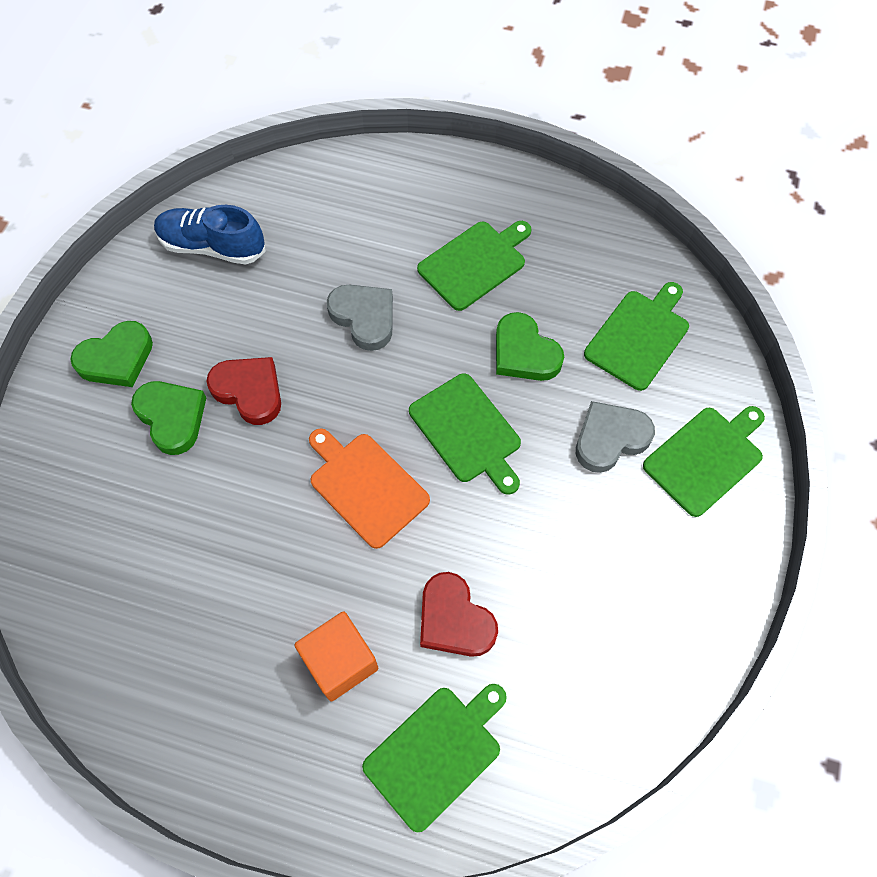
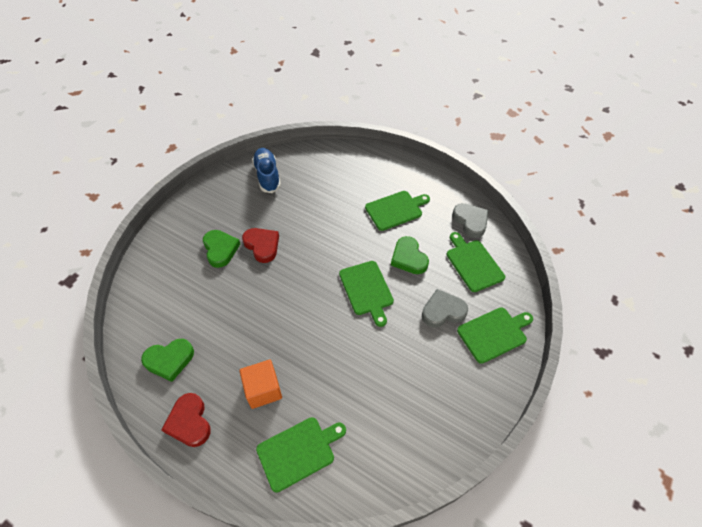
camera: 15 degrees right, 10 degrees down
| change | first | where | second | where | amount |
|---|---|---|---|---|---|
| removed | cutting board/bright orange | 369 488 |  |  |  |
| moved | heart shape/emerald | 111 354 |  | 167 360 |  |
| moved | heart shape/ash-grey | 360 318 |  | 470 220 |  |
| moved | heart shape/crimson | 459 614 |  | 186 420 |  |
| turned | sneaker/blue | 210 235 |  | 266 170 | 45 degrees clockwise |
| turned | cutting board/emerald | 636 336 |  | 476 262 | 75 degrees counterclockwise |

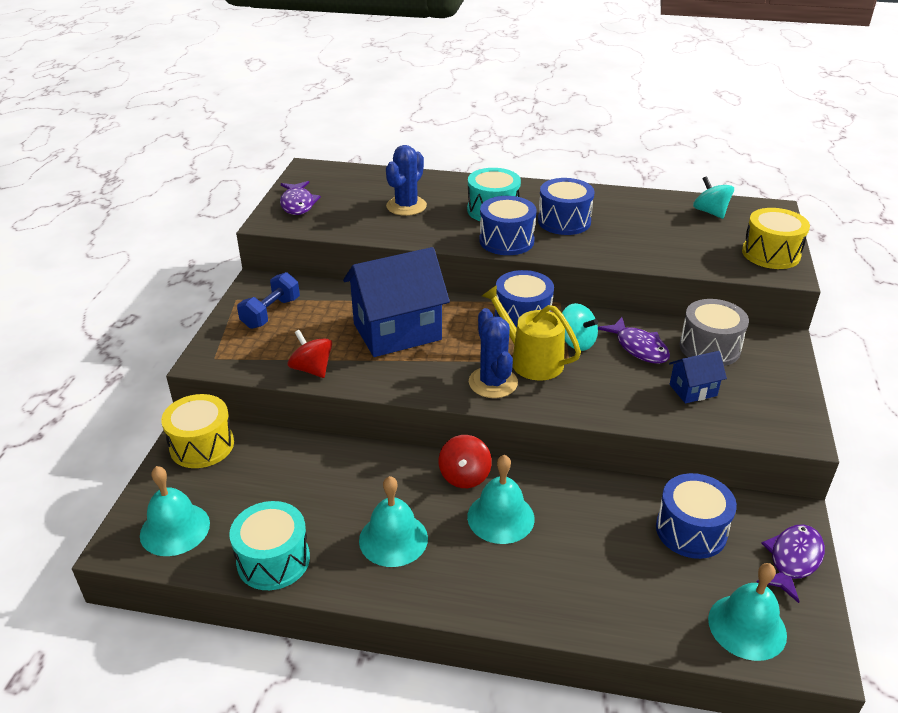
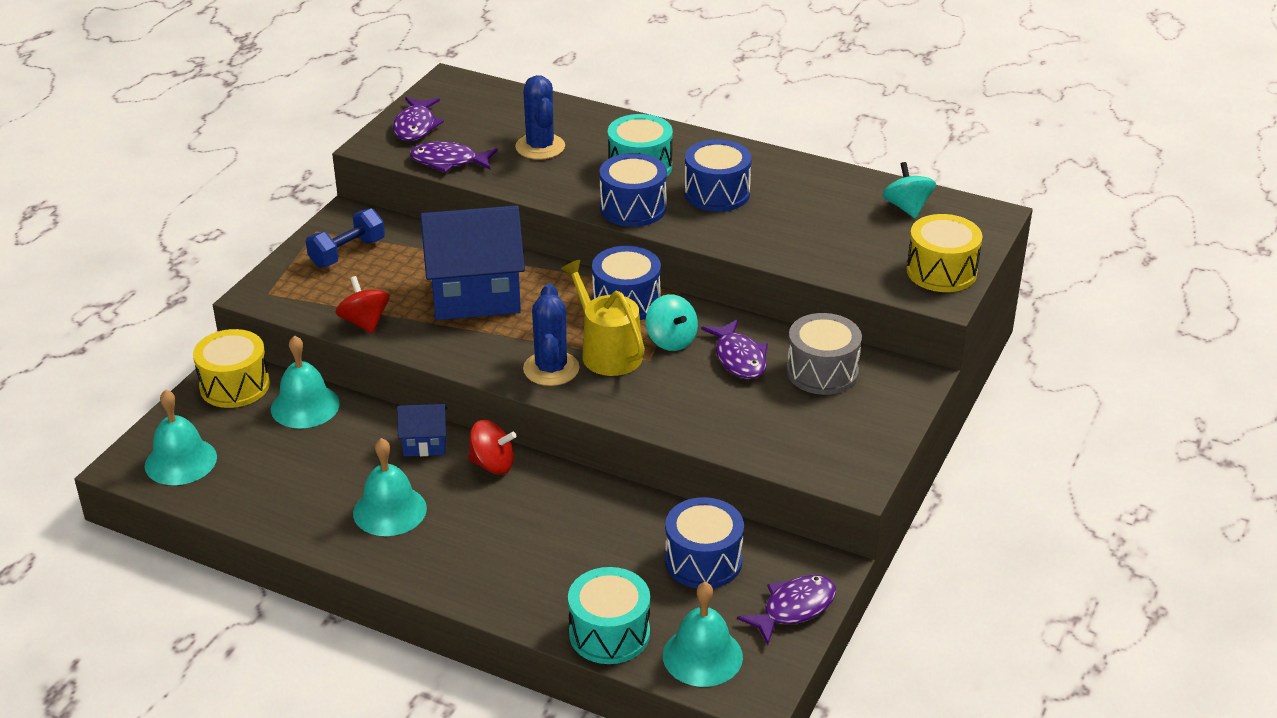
camera: 15 degrees right, 0 degrees up
| change | first | where | second | where | amount |
|---|---|---|---|---|---|
| added |  |  | toy fish/purple | 454 157 |  |
| moved | drum/turquoise | 269 545 |  | 609 615 |  |
| moved | school bell/turquoise | 501 499 |  | 305 382 |  |
| moved | cottage/blue | 698 377 |  | 422 430 |  |
| turned | saguaro cactus/blue | 406 180 |  | 540 117 | 60 degrees counterclockwise |
| turned | toy top/crimson | 465 461 |  | 492 447 | 105 degrees counterclockwise |

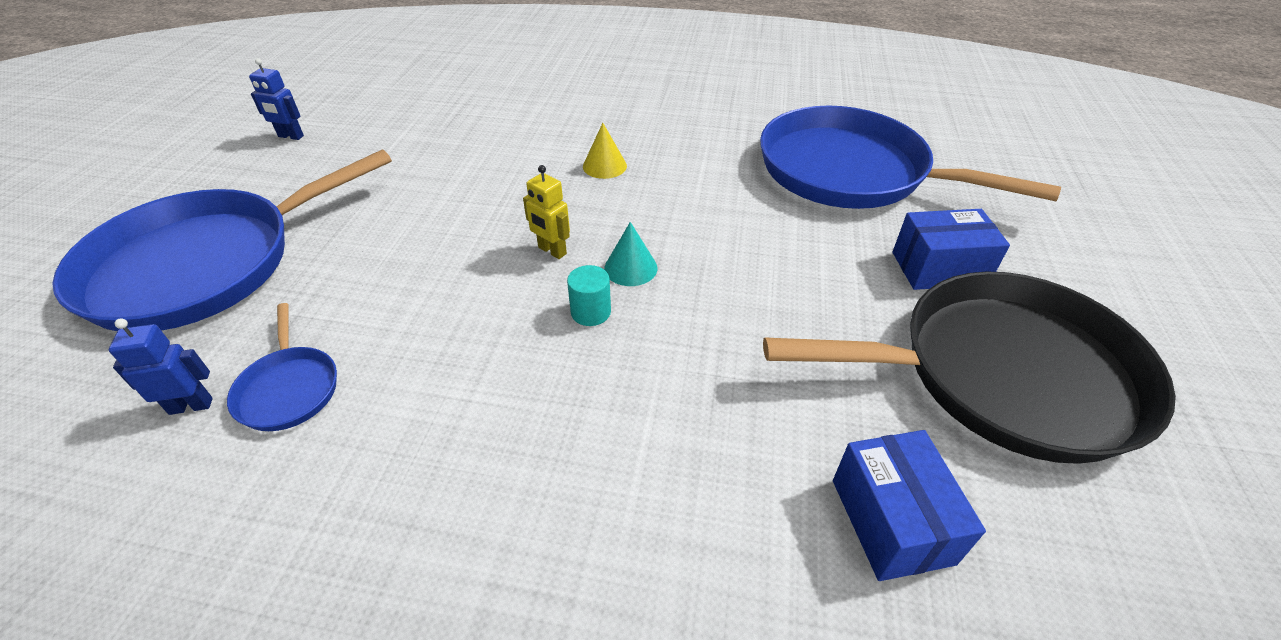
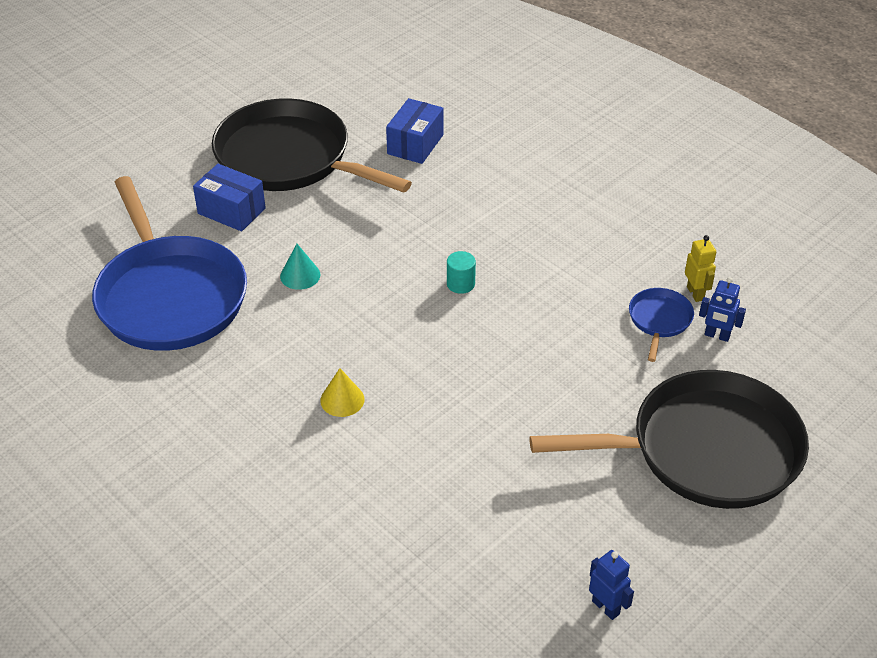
camera: 145 degrees left, 0 degrees up
| change | first | where | second | where | amount |
|---|---|---|---|---|---|
| moved | robot figure/bright yellow | 546 212 |  | 700 268 |  |
| moved | cone/turquoise | 630 254 |  | 300 267 |  |
| recoloured | skillet/blue | 222 240 | skillet/ebony | 669 439 |  |

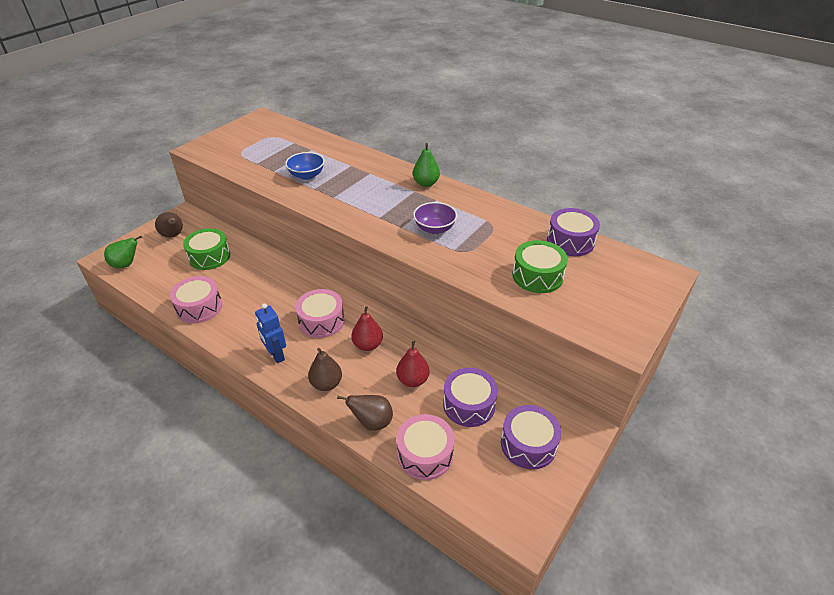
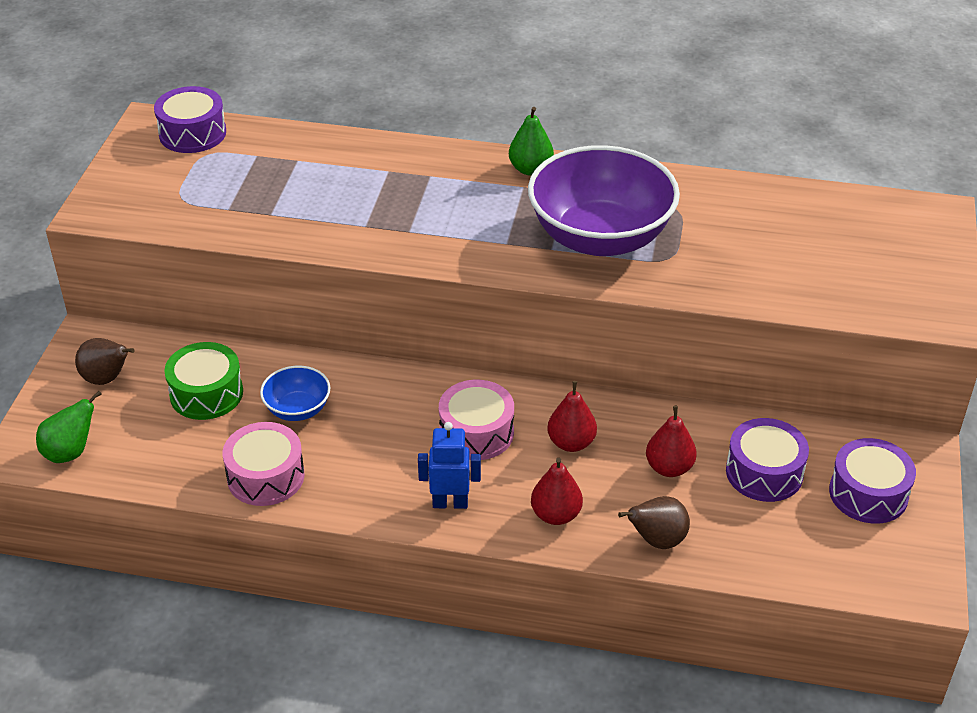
camera: 25 degrees left, 0 degrees up
| change | first | where | second | where | amount |
|---|---|---|---|---|---|
| removed | drum/rosy | 426 447 |  |  |  |
| removed | drum/emerald | 540 266 |  |  |  |
| moved | deep dish/blue | 305 166 |  | 295 393 |  |
| moved | drum/purple | 573 232 |  | 190 119 |  |
| recoloured | toy pear/dark brown | 325 369 | toy pear/crimson | 557 491 |  |
| turned | robot figure/blue | 270 333 |  | 449 465 | 150 degrees clockwise |
| resized | deep dish/purple | 435 218 |  | 604 200 | x2.16 |

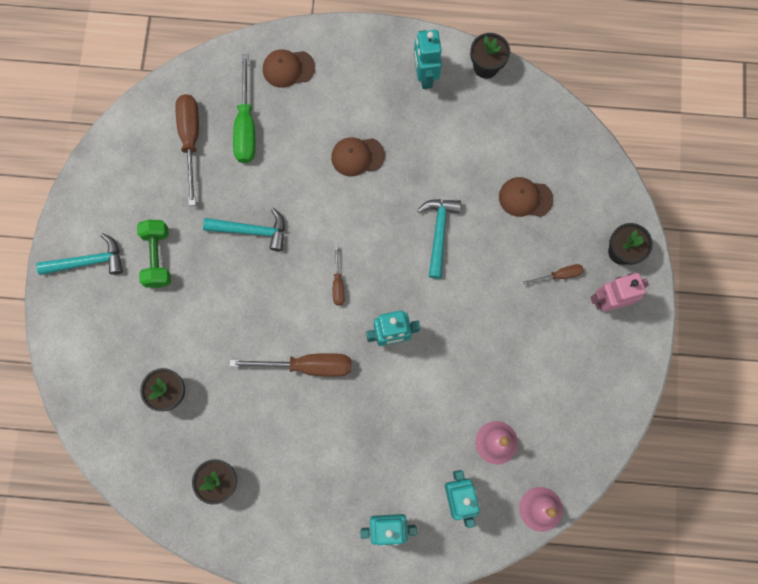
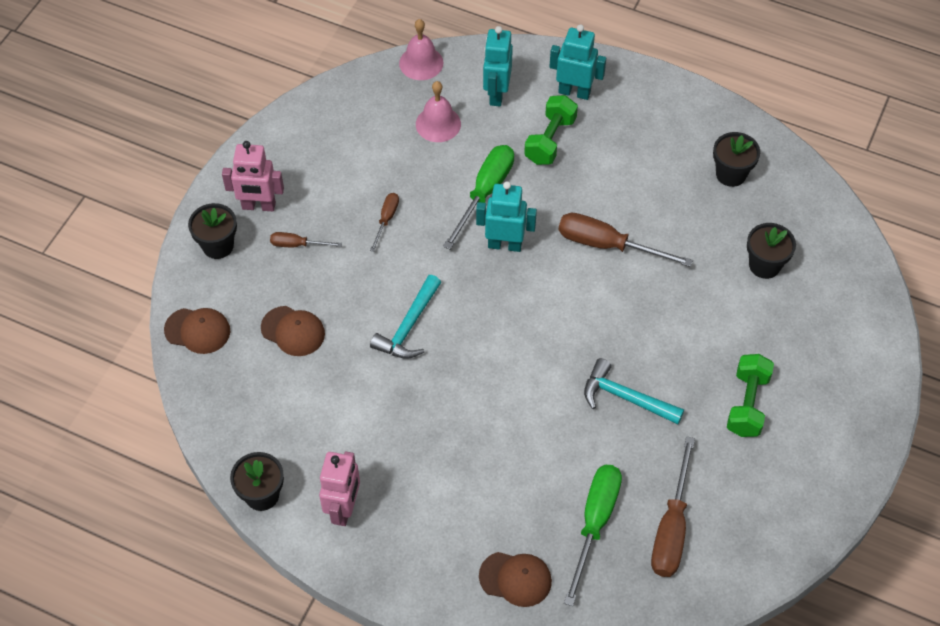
camera: 160 degrees left, 20 degrees down
| change | first | where | second | where | amount |
|---|---|---|---|---|---|
| removed | claw hammer/turquoise | 79 254 |  |  |  |
| added |  |  | flat screwdriver/emerald | 478 197 |  |
| added |  |  | free weight/emerald | 551 130 |  |
| moved | baseball cap/dark brown | 358 156 |  | 197 331 |  |
| moved | flat screwdriver/dark brown | 339 274 |  | 384 222 |  |
| recoloured | robot figure/turquoise | 428 59 | robot figure/rosy | 339 488 |  |

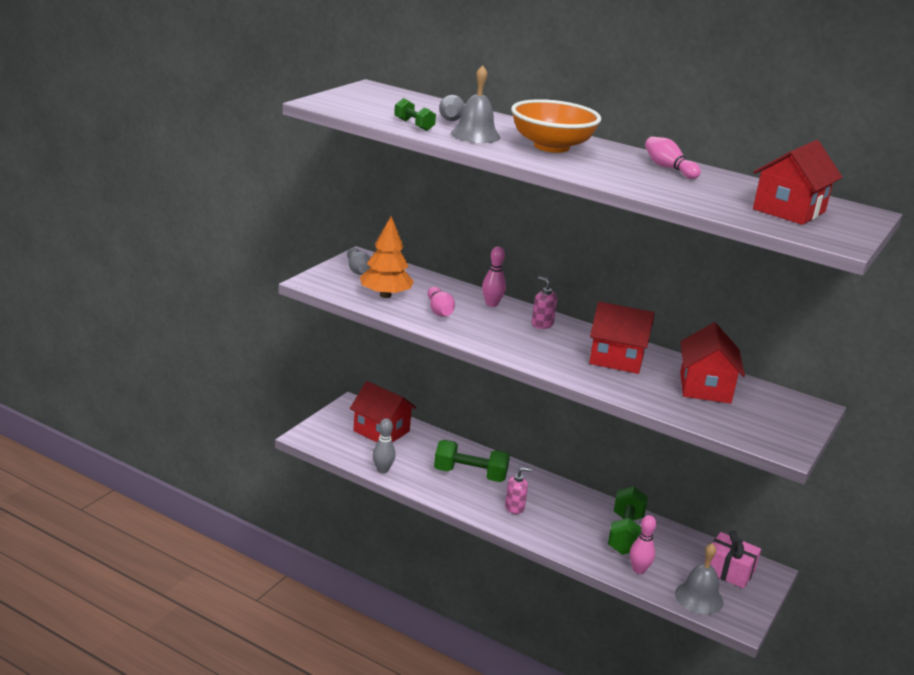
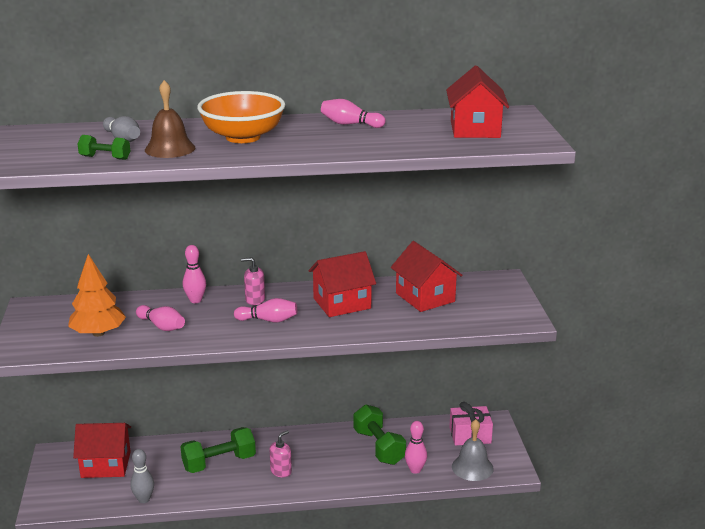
camera: 35 degrees left, 0 degrees up
| change | first | where | second | where | amount |
|---|---|---|---|---|---|
| removed | tenpin/ash-grey | 359 261 |  |  |  |
| added |  |  | tenpin/rosy | 265 310 |  |
| recoloured | school bell/ash-grey | 475 104 | school bell/dark brown | 170 119 |  |

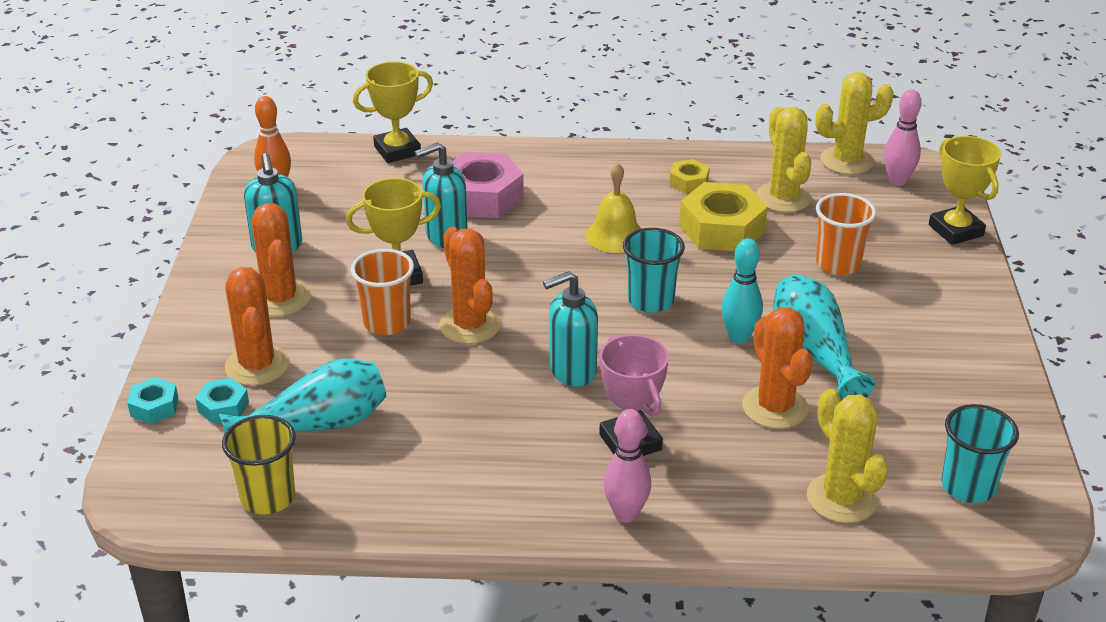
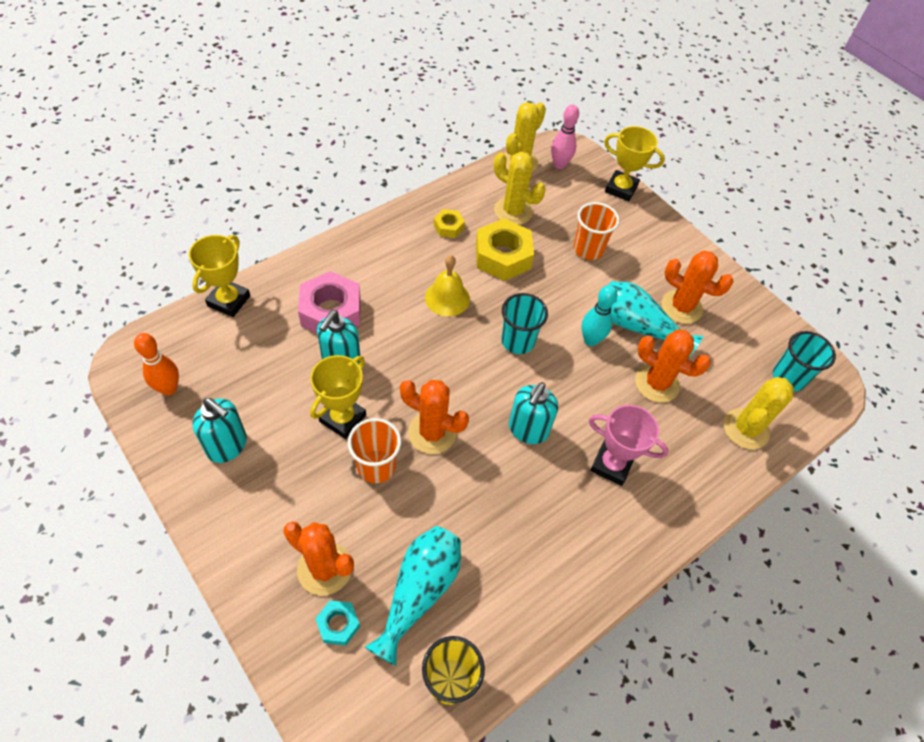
camera: 45 degrees left, 20 degrees up
| change | first | where | second | where | amount |
|---|---|---|---|---|---|
| removed | hex nut/turquoise | 152 400 |  |  |  |
| removed | tenpin/rosy | 627 466 |  |  |  |
| moved | saguaro cactus/bright orange | 281 260 |  | 697 287 |  |
| turned | saguaro cactus/bright yellow | 847 456 |  | 759 413 | 75 degrees counterclockwise |

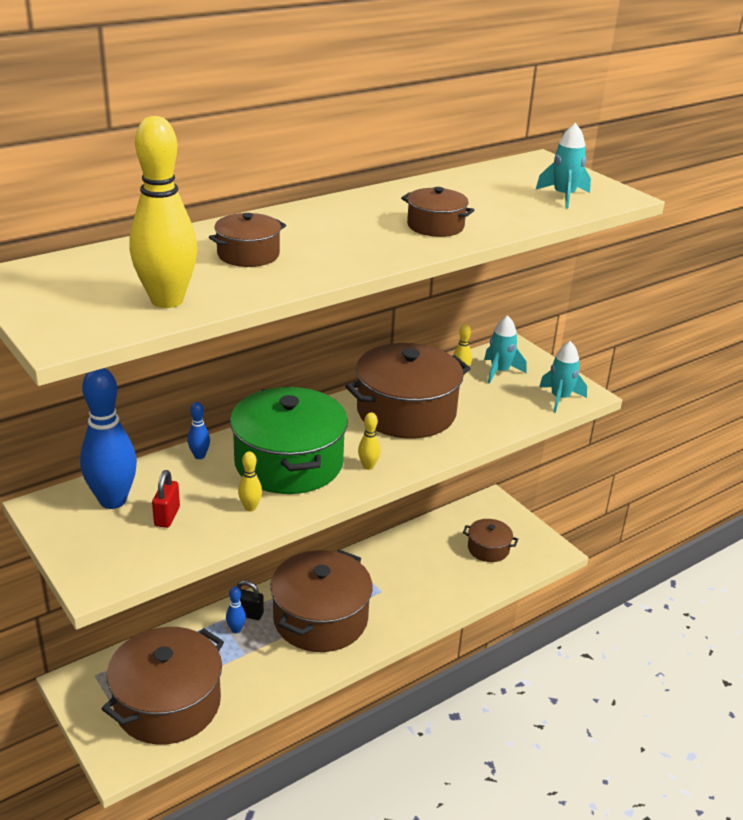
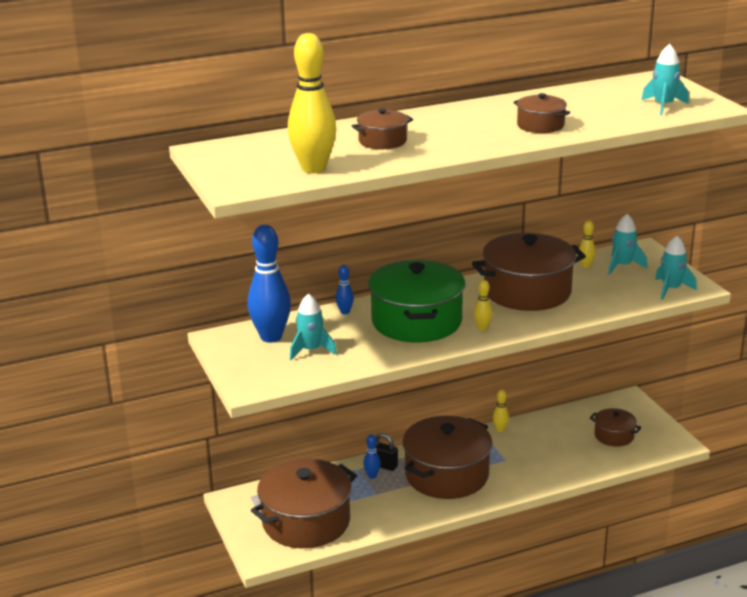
camera: 15 degrees right, 5 degrees down
| change | first | where | second | where | amount |
|---|---|---|---|---|---|
| moved | tenpin/bright yellow | 250 481 |  | 501 410 |  |
| replaced | small lock/crimson | 166 499 | toy rocket/turquoise | 313 326 |  |

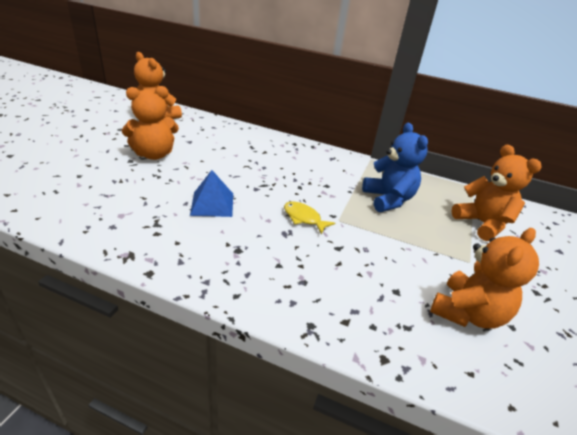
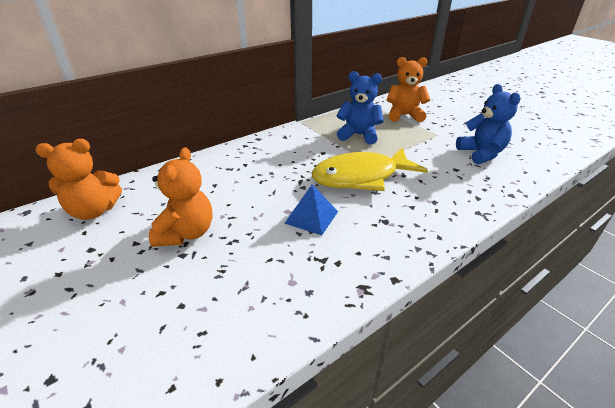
camera: 55 degrees left, 0 degrees up
| change | first | where | second | where | amount |
|---|---|---|---|---|---|
| recoloured | stuffed bear/bright orange | 484 278 | stuffed bear/blue | 488 124 |  |
| resized | toy fish/bright yellow | 309 218 |  | 369 169 | x2.39 |

